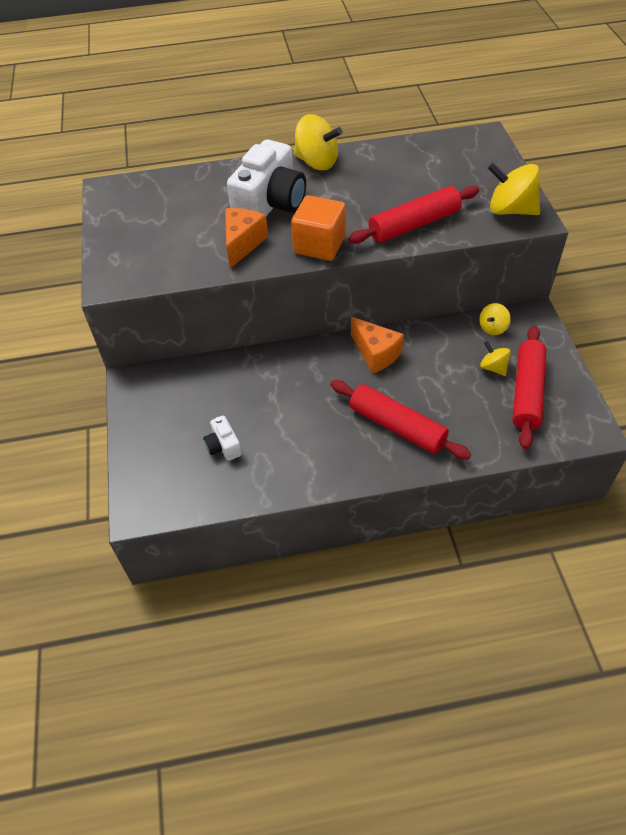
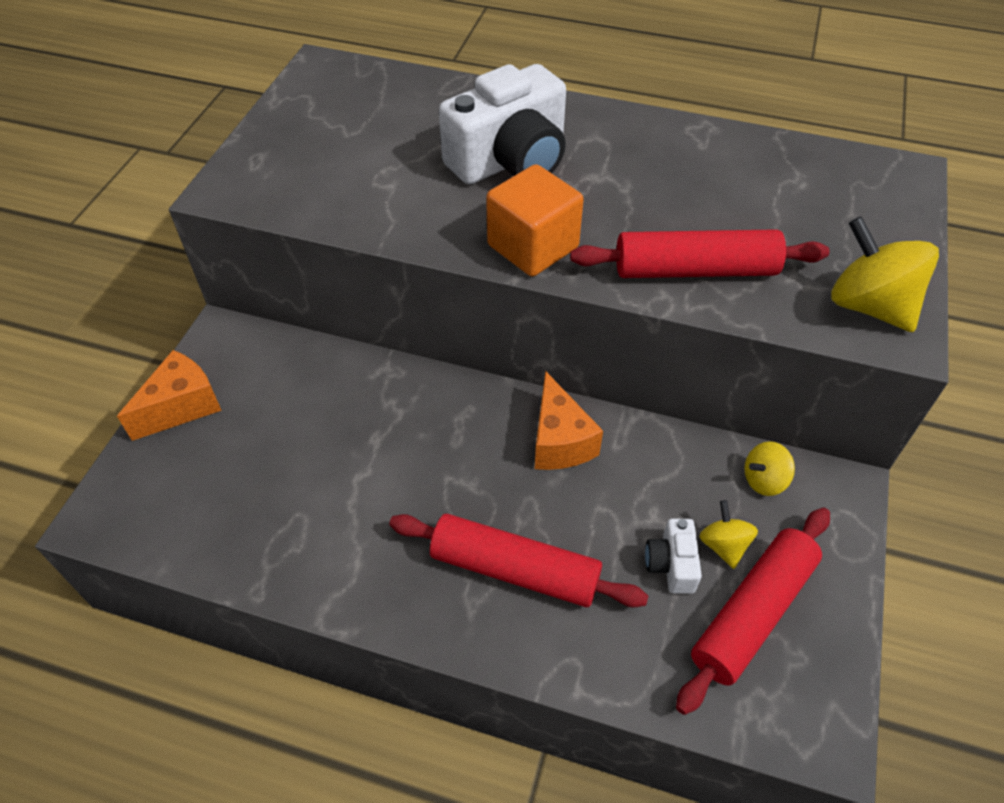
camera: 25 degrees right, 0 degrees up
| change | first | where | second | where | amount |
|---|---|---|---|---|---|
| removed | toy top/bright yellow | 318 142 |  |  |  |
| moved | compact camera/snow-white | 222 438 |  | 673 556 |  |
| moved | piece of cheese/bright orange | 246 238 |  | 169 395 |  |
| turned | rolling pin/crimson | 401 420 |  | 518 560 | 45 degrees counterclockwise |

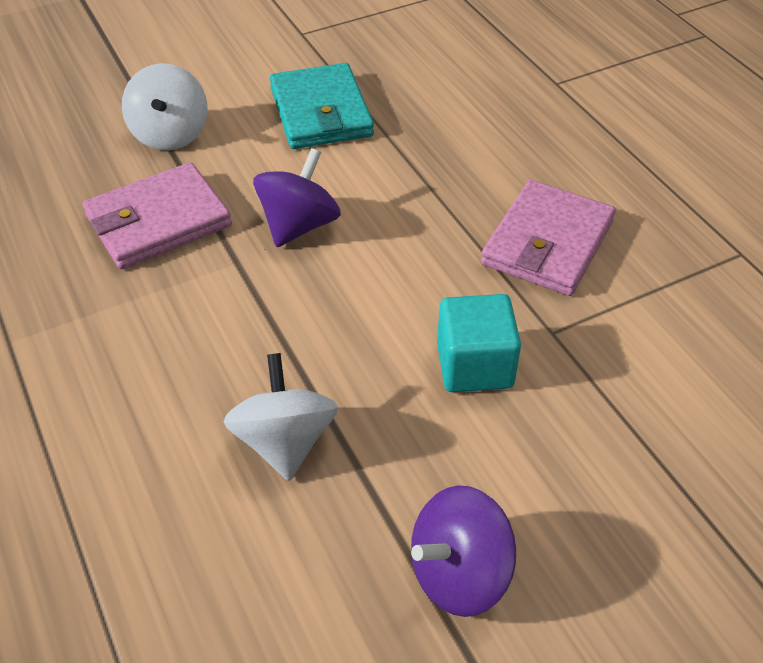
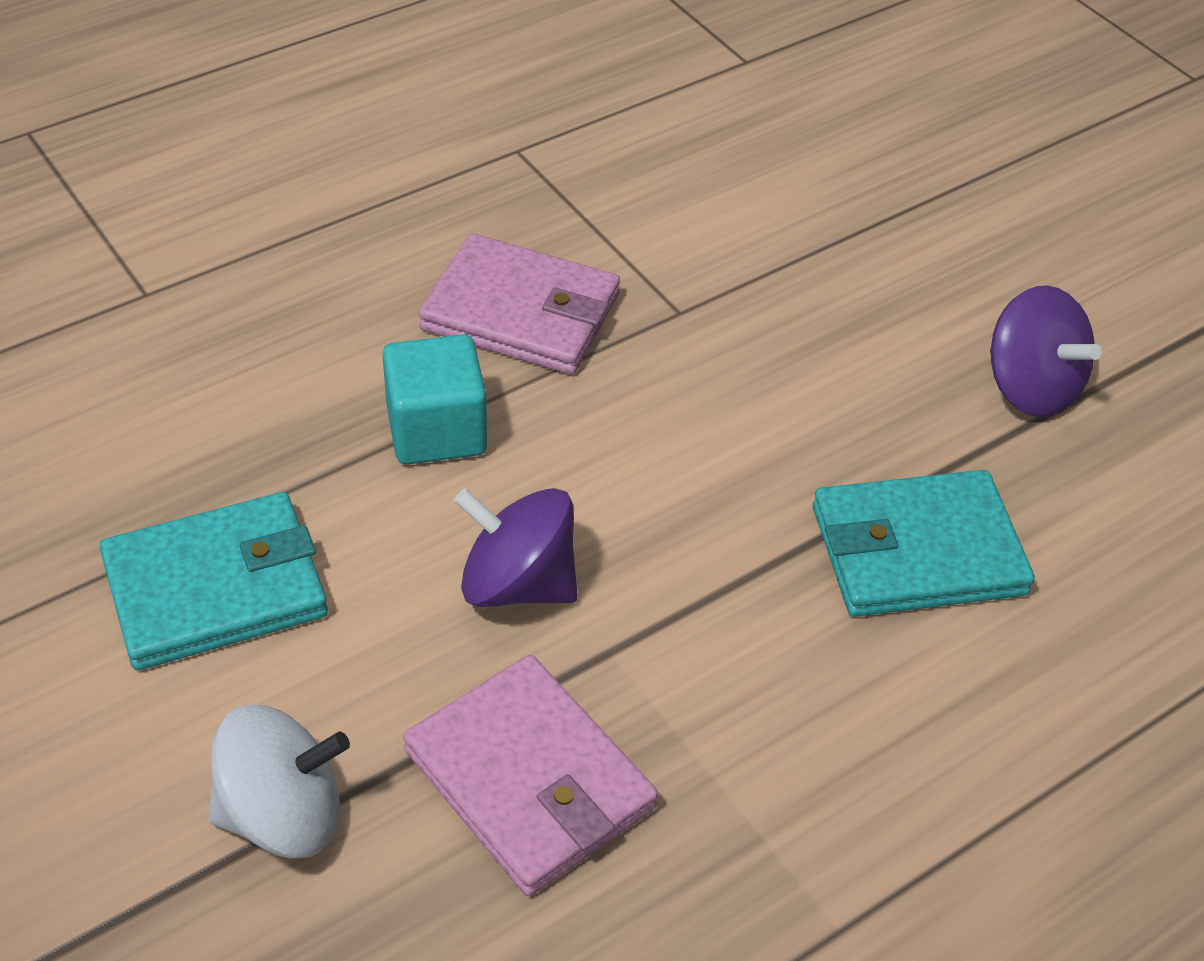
camera: 100 degrees left, 0 degrees up
| change | first | where | second | where | amount |
|---|---|---|---|---|---|
| moved | solid cube/turquoise | 479 343 |  | 434 400 |  |
| replaced | toy top/snow-white | 280 417 | wallet/turquoise | 924 543 |  |

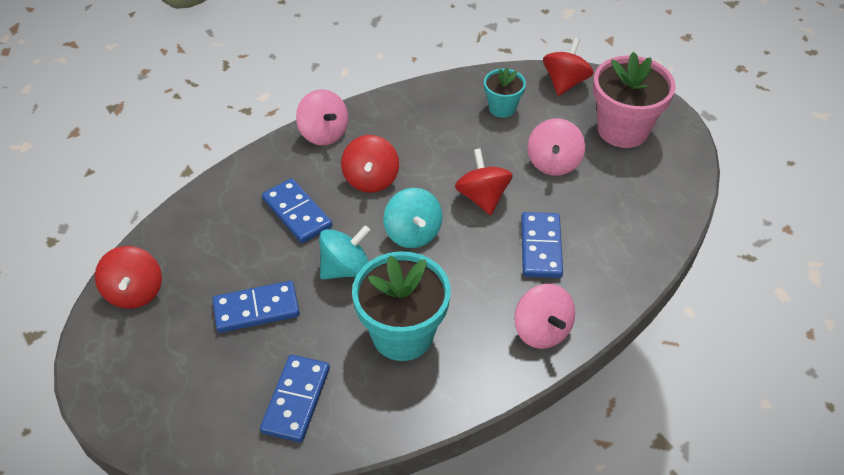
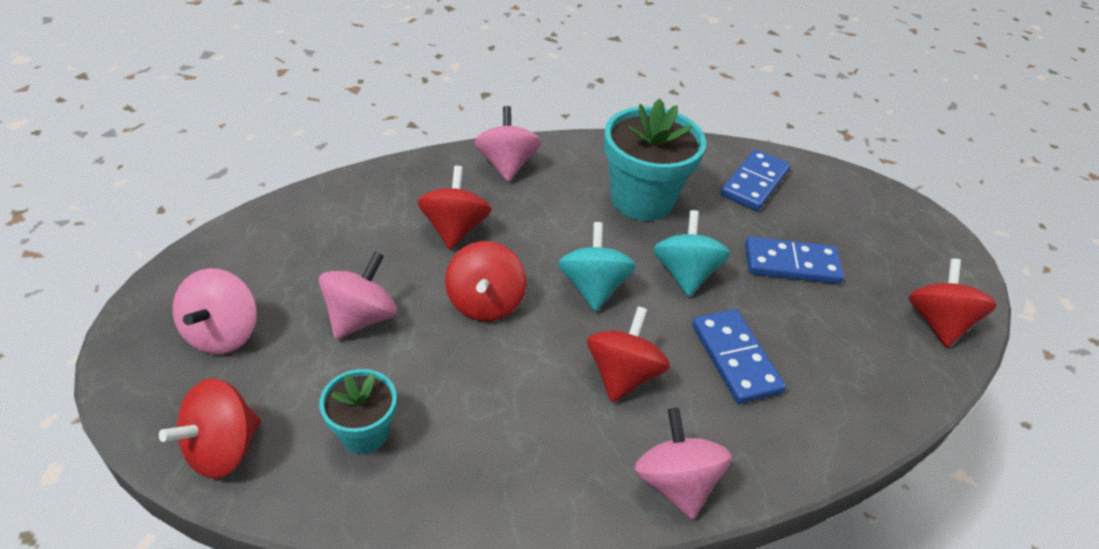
camera: 165 degrees left, 5 degrees down
| change | first | where | second | where | amount |
|---|---|---|---|---|---|
| replaced | domino tile/blue | 542 245 | toy top/crimson | 454 207 |  |
| replaced | flower pot/rosy | 634 100 | toy top/rosy | 215 311 |  |
| turned | toy top/turquoise | 344 253 |  | 691 253 | 105 degrees clockwise |

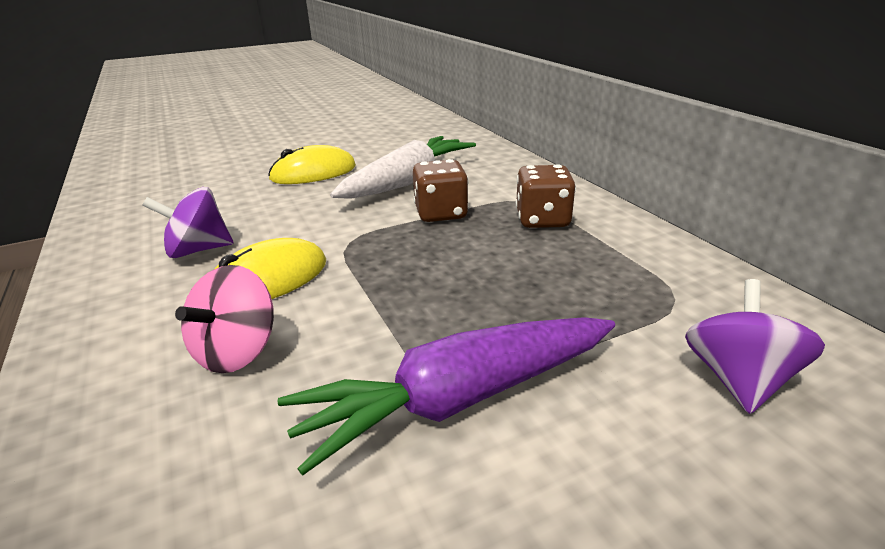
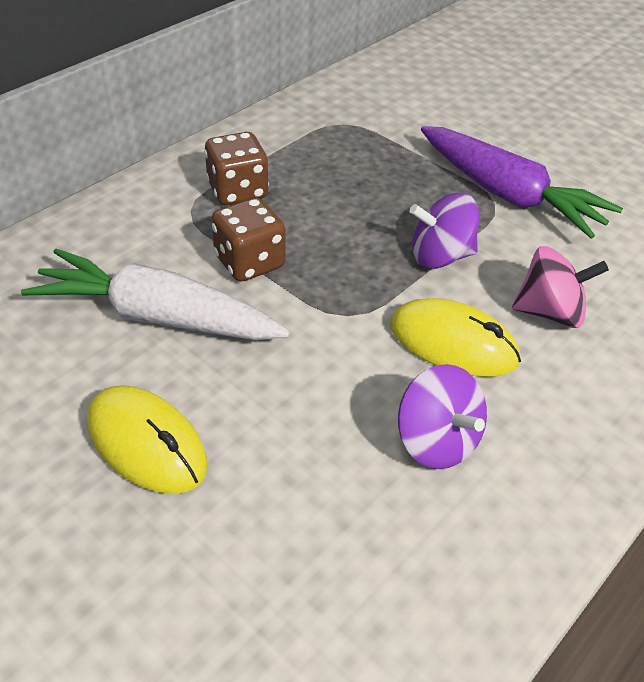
camera: 115 degrees left, 15 degrees up
| change | first | where | second | where | amount |
|---|---|---|---|---|---|
| moved | toy top/purple | 755 346 |  | 444 231 |  |

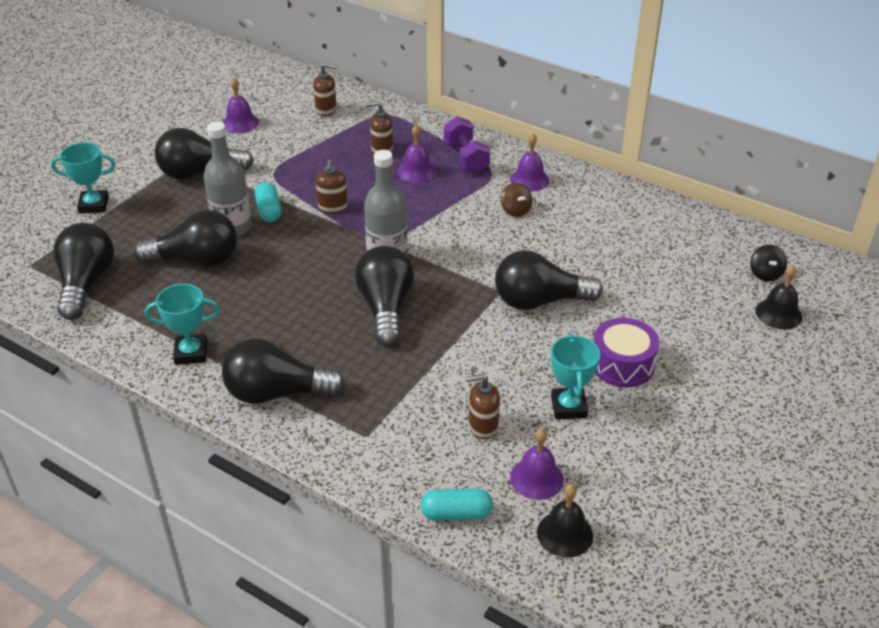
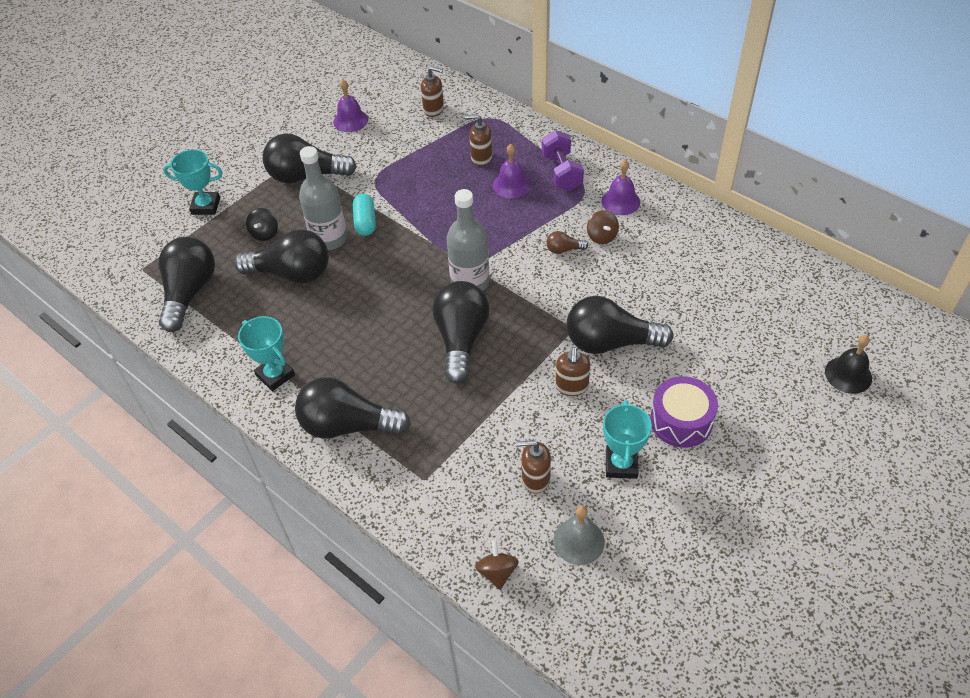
camera: 10 degrees right, 10 degrees up
| change | first | where | second | where | amount |
|---|---|---|---|---|---|
| removed | school bell/ebony | 565 521 |  |  |  |
| added |  |  | bulb/dark brown | 567 242 |  |
| moved | pump bottle/dark brown | 332 186 |  | 572 371 |  |
| moved | toy top/ebony | 768 263 |  | 262 224 |  |
| replaced | pill shape/turquoise | 457 504 | toy top/dark brown | 497 565 |  |
| recoloured | school bell/purple | 537 464 | school bell/ash-grey | 579 535 |  |
| turned | trophy/turquoise | 182 324 |  | 266 353 | 45 degrees clockwise |

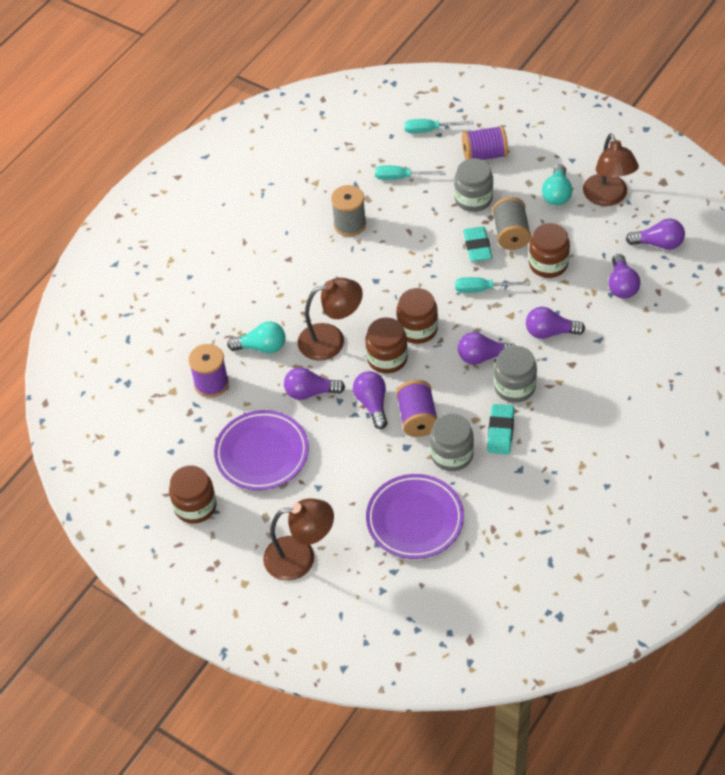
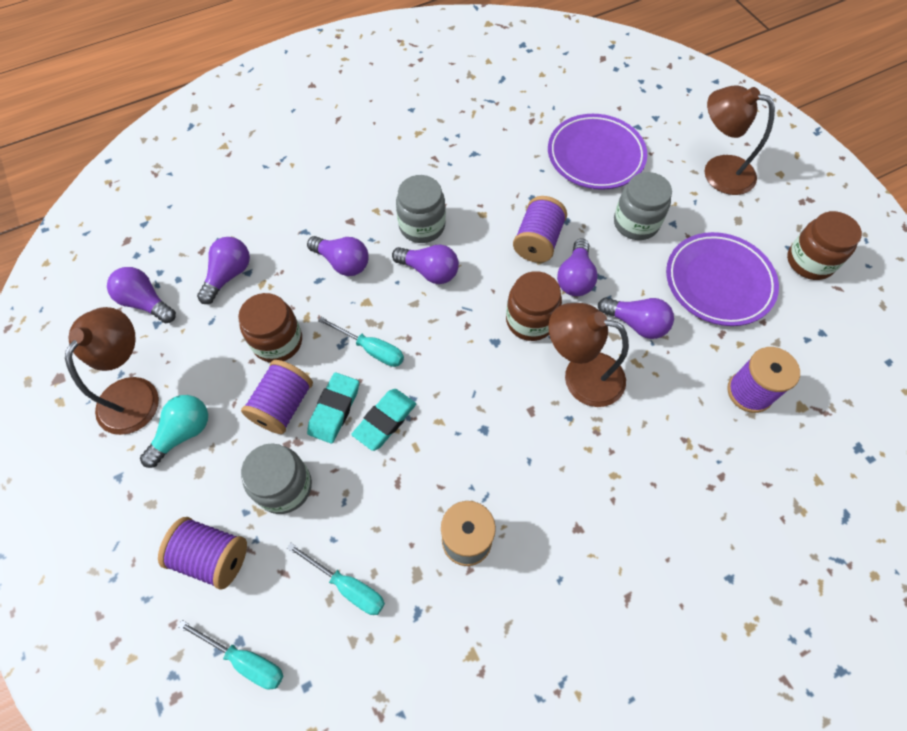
camera: 155 degrees left, 10 degrees up
| change | first | where | second | where | amount |
|---|---|---|---|---|---|
| removed | bulb/turquoise | 256 337 |  |  |  |
| removed | preserve jar/dark brown | 417 316 |  |  |  |
| moved | preserve jar/ash-grey | 452 442 |  | 643 206 |  |
| moved | pencil eraser/turquoise | 501 429 |  | 383 420 |  |
| recoloured | spool/ash-grey | 511 223 | spool/purple | 277 397 |  |

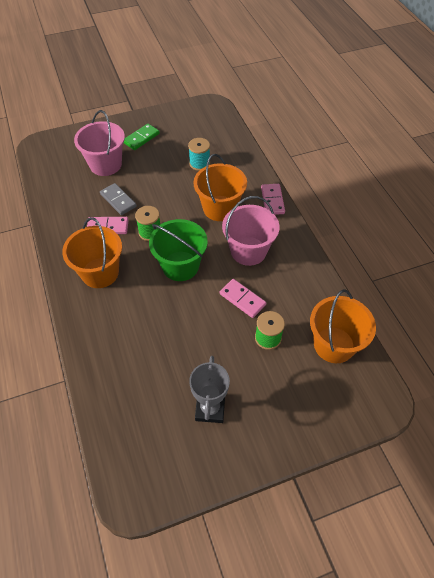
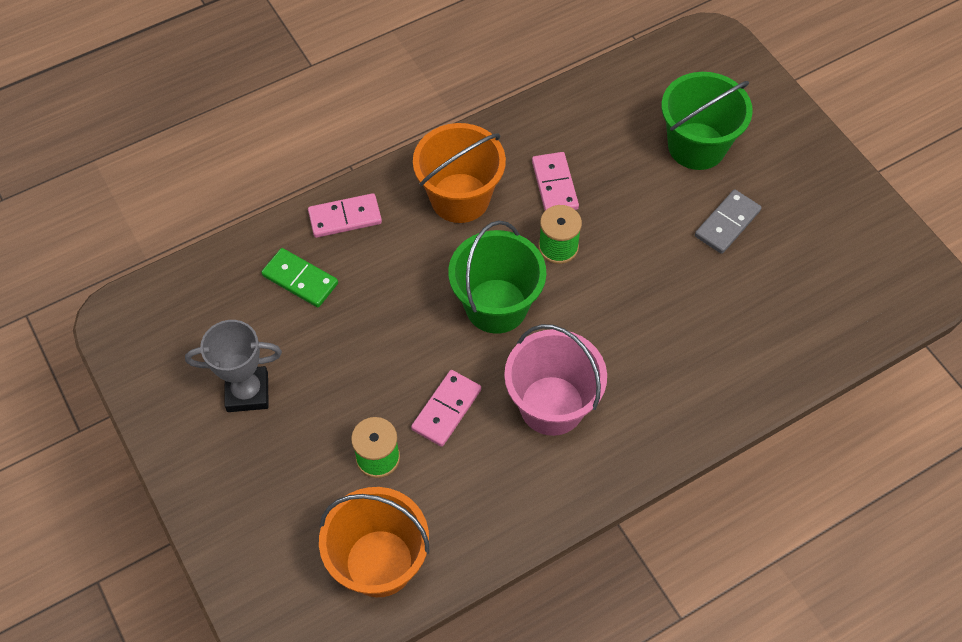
camera: 80 degrees right, 5 degrees up
| change | first | where | second | where | amount |
|---|---|---|---|---|---|
| removed | spool/turquoise | 199 154 |  |  |  |
| removed | sand bucket/bright orange | 220 187 |  |  |  |
| moved | domino tile/ash-grey | 118 199 |  | 728 221 |  |
| moved | domino tile/emerald | 141 137 |  | 299 278 |  |
| moved | domino tile/rosy | 273 199 |  | 345 215 |  |
| recoloured | sand bucket/rosy | 99 143 | sand bucket/emerald | 707 121 |  |

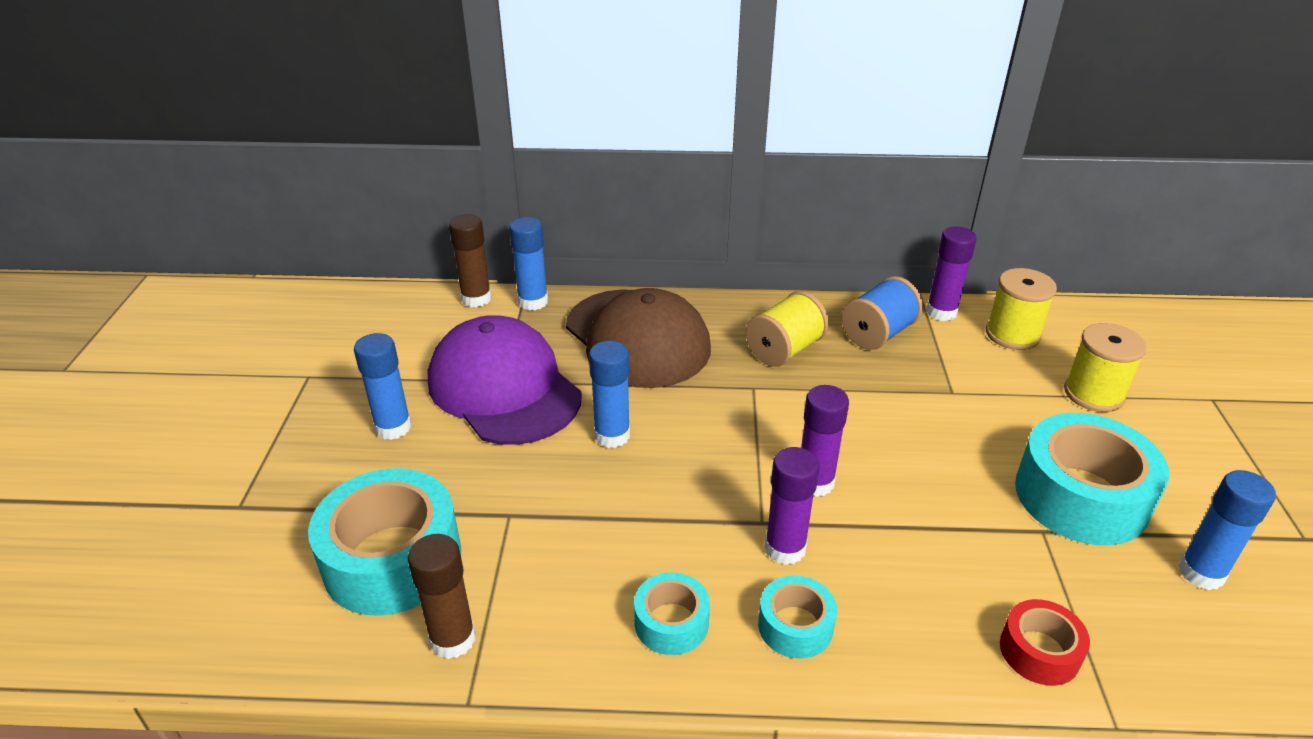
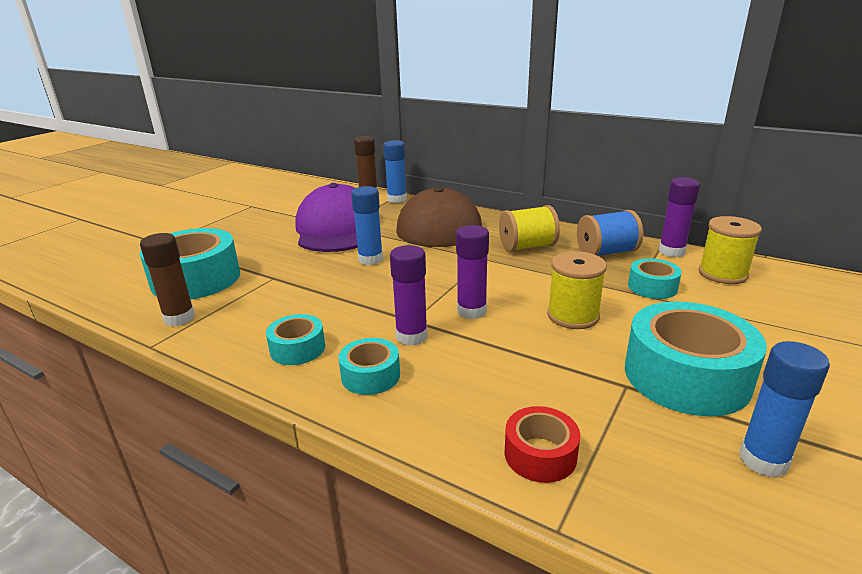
camera: 30 degrees right, 10 degrees down
| change | first | where | second | where | amount |
|---|---|---|---|---|---|
| removed | stick of glue/blue | 383 386 |  |  |  |
| added |  |  | sticky tape/turquoise | 655 278 |  |
| moved | spool/bright yellow | 1105 367 |  | 577 290 |  |

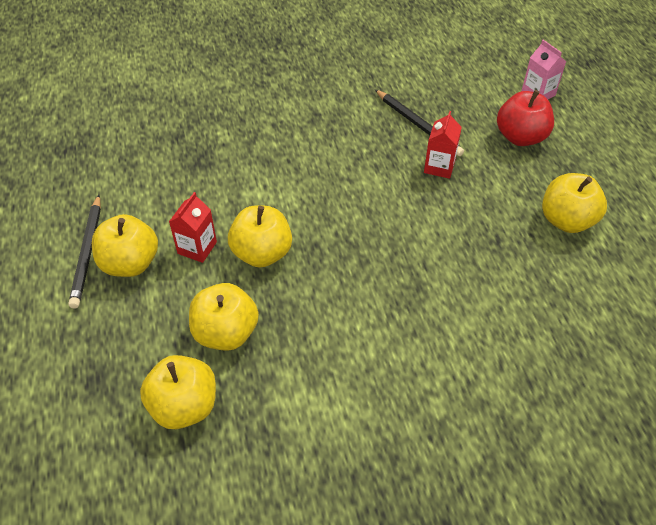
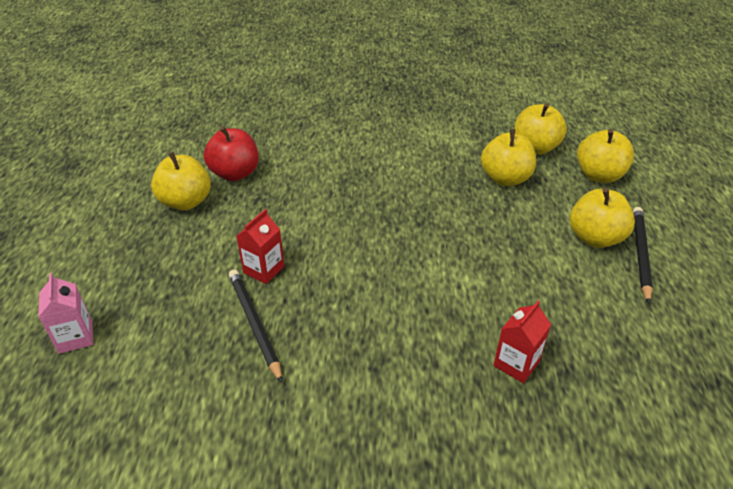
camera: 165 degrees left, 10 degrees down
| change | first | where | second | where | amount |
|---|---|---|---|---|---|
| moved | milk carton/crimson | 193 227 |  | 522 342 |  |
| moved | apple fruit/bright yellow | 260 236 |  | 605 156 |  |
| moved | apple fruit/crimson | 525 118 |  | 231 153 |  |

